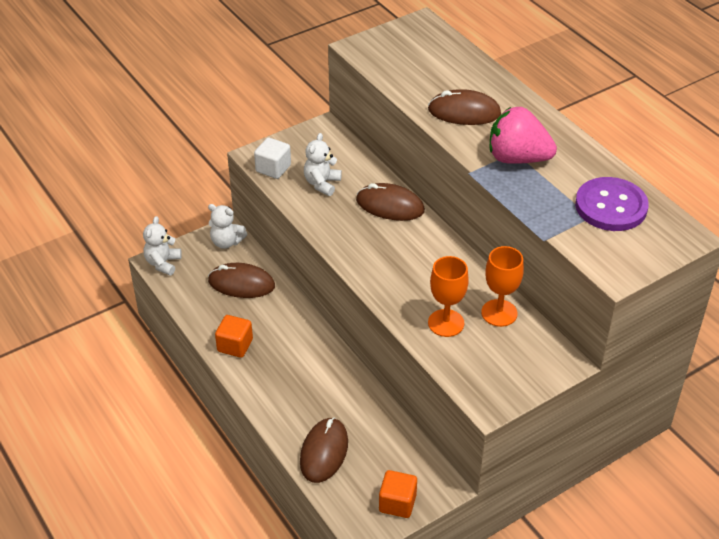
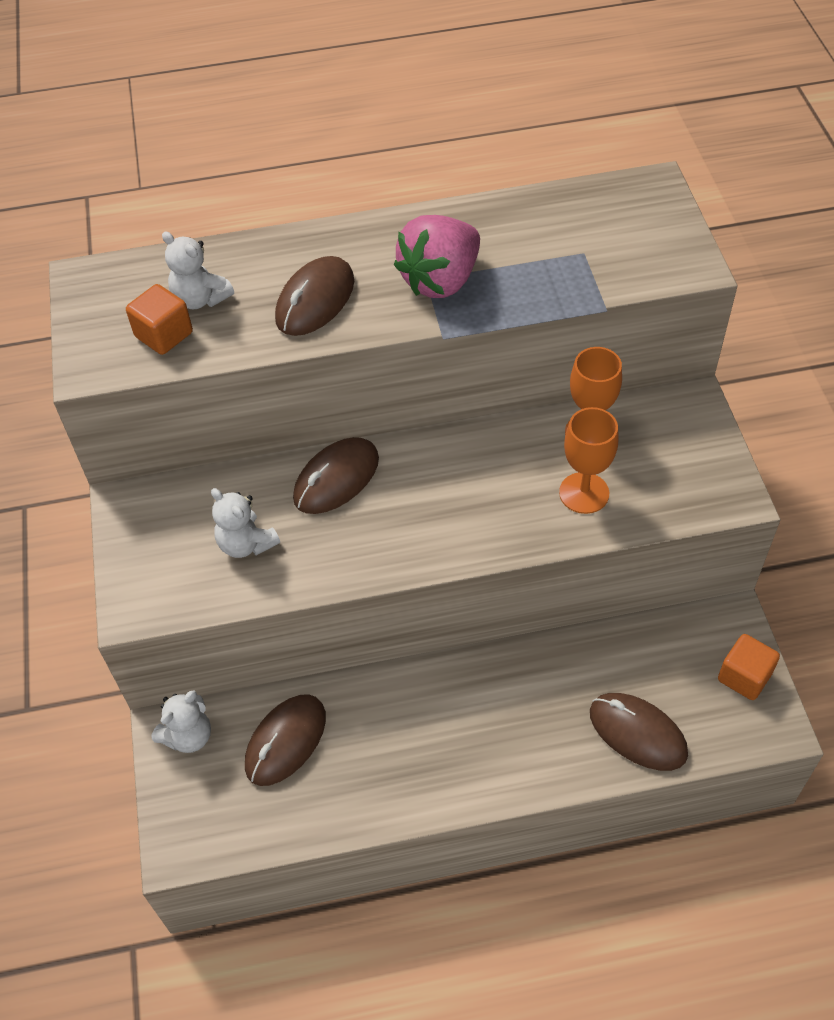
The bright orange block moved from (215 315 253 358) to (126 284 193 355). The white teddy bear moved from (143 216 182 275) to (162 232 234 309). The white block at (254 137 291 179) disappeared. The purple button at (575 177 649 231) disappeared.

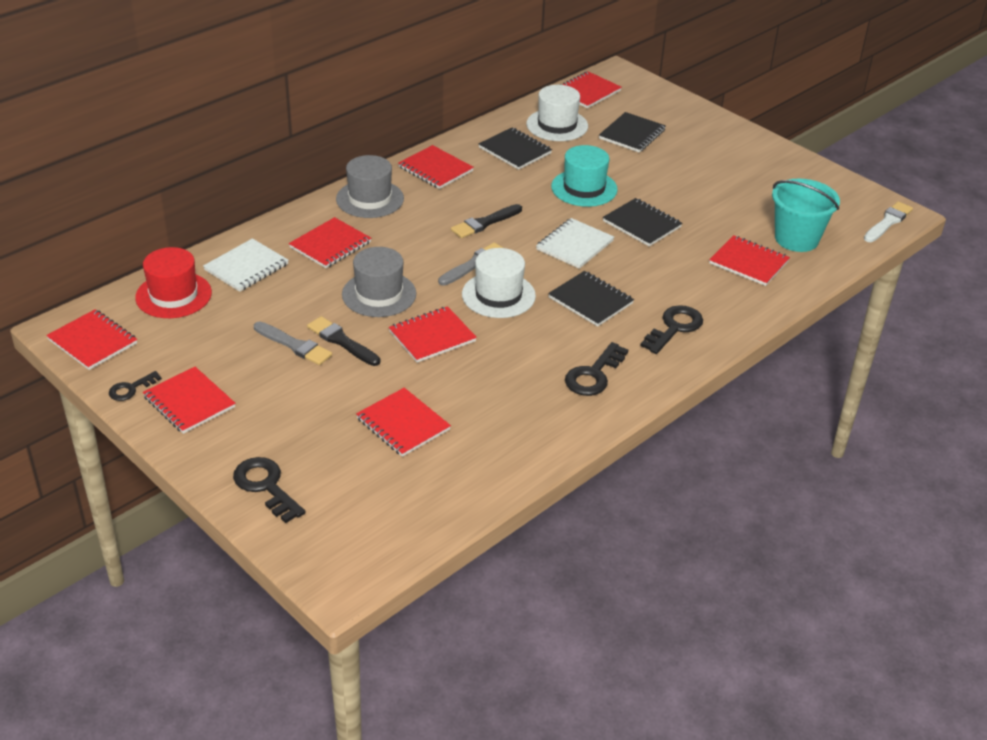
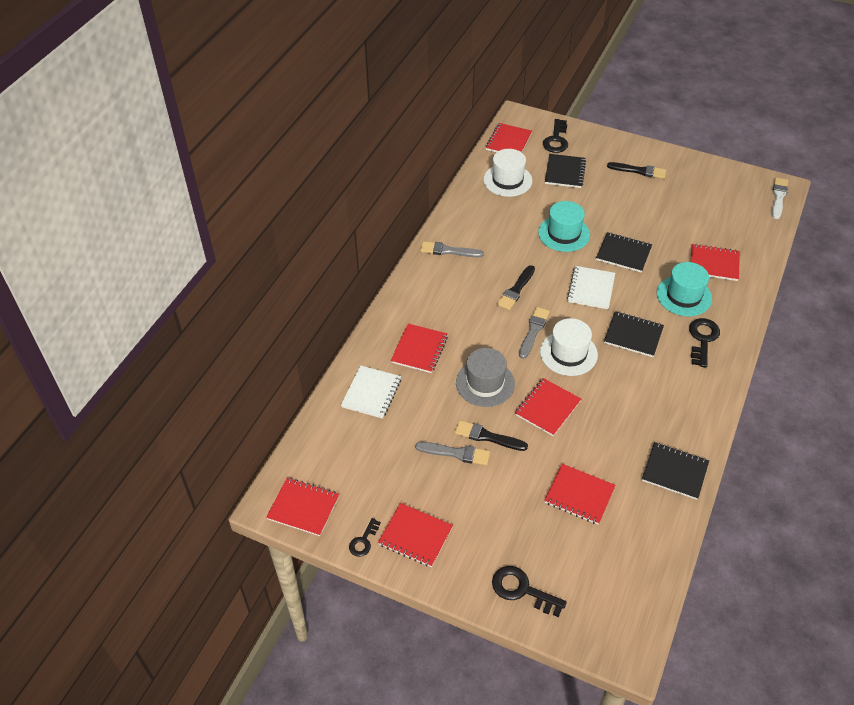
The scarlet exercise book at (398 145 474 189) was replaced by the ash-grey brush at (420 241 484 257). The ebony door key moved from (565 342 628 396) to (543 119 568 153). The ebony brush at (607 162 666 179) appeared. The ebony exercise book moved from (478 128 552 170) to (642 442 709 500). The teal hat at (657 262 712 316) appeared. The scarlet hat at (135 247 212 318) disappeared. The ash-grey hat at (336 155 404 218) disappeared. The teal bucket at (772 179 840 252) disappeared.

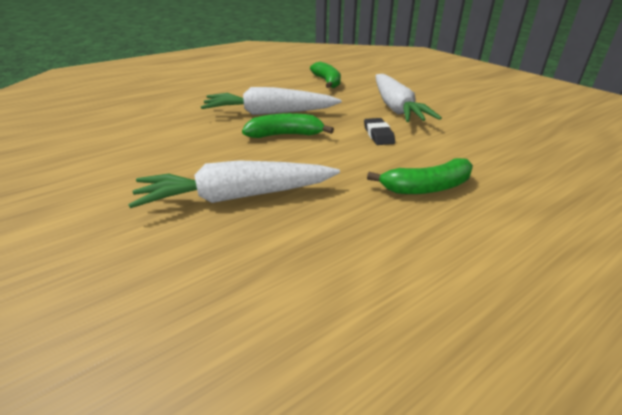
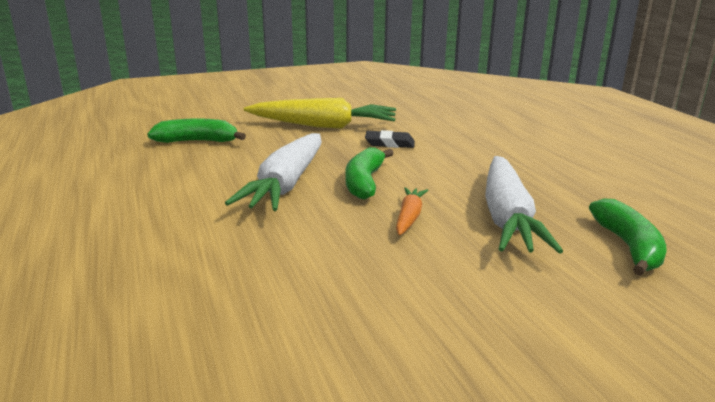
The white root vegetable at (376 74 442 122) became the bright yellow root vegetable at (244 98 396 129). The bright orange root vegetable at (396 187 428 236) appeared. The leaf-green toy banana moved from (367 158 473 194) to (589 199 667 276).

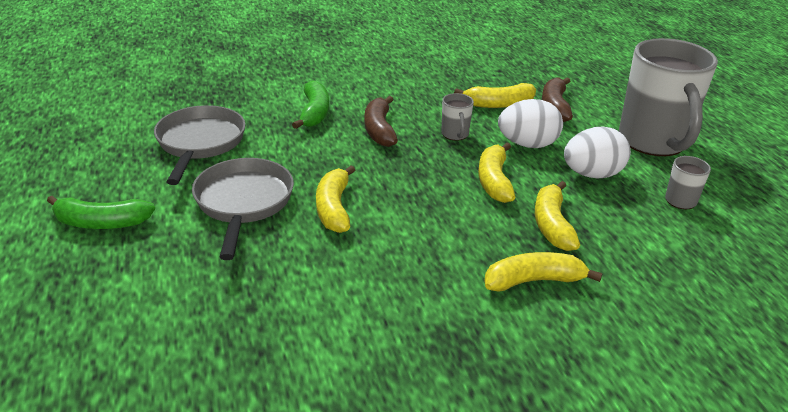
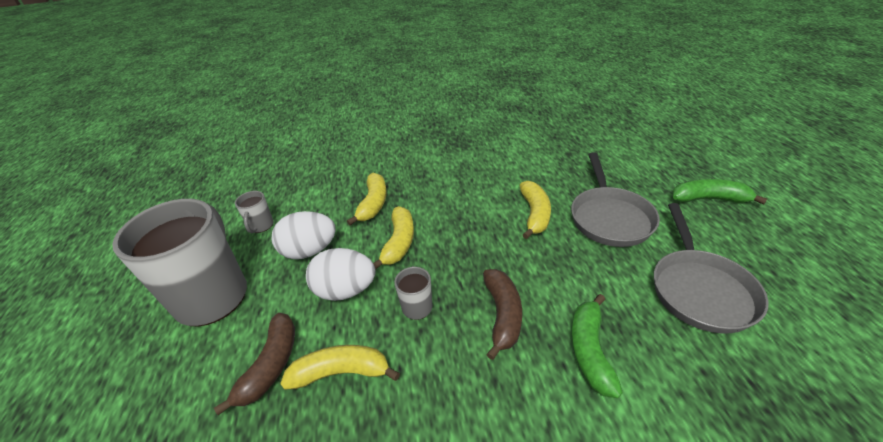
The bright yellow toy banana at (484 252 602 292) disappeared.

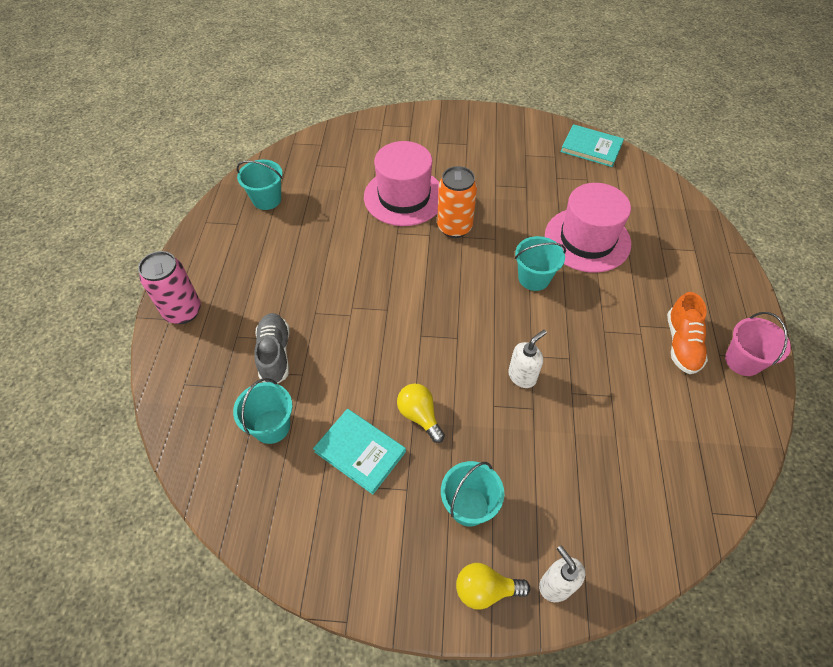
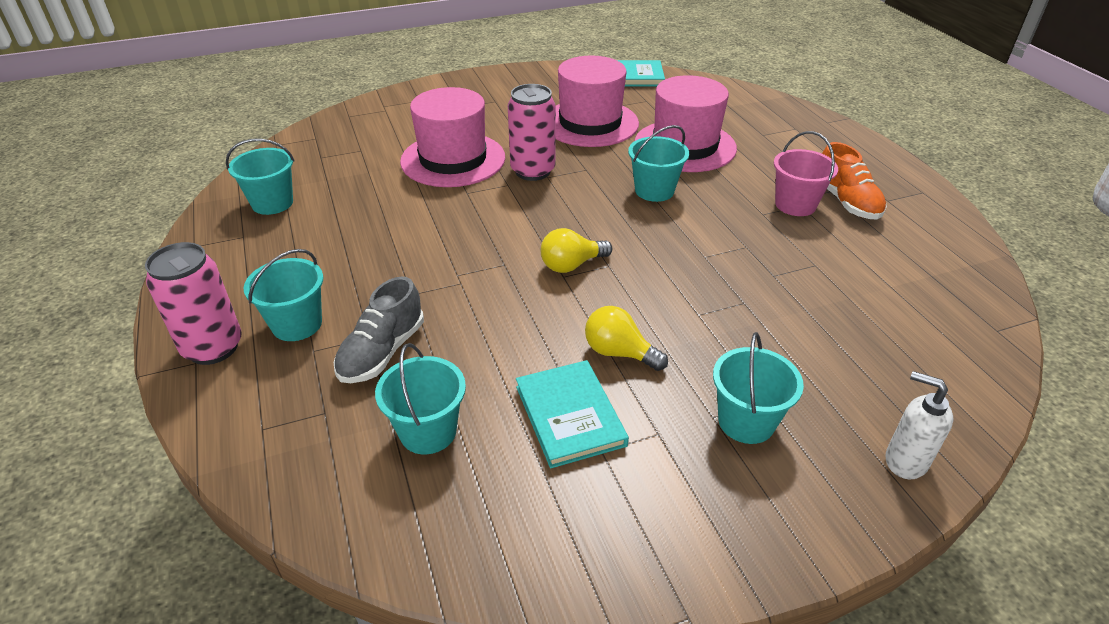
The teal bucket at (243 249 323 341) appeared. The ash-grey sneaker at (254 313 290 384) turned 120 degrees counterclockwise. The bright orange tin at (437 166 477 238) became the rose-pink tin at (508 84 556 181). The teal hardcover at (313 409 406 495) turned 60 degrees clockwise. The bright yellow light bulb moved from (456 563 530 610) to (541 228 612 273). The rose-pink hat at (556 56 639 147) appeared. The rose-pink bucket moved from (725 312 791 376) to (774 131 838 216). The white soap dispenser at (508 330 547 388) disappeared.

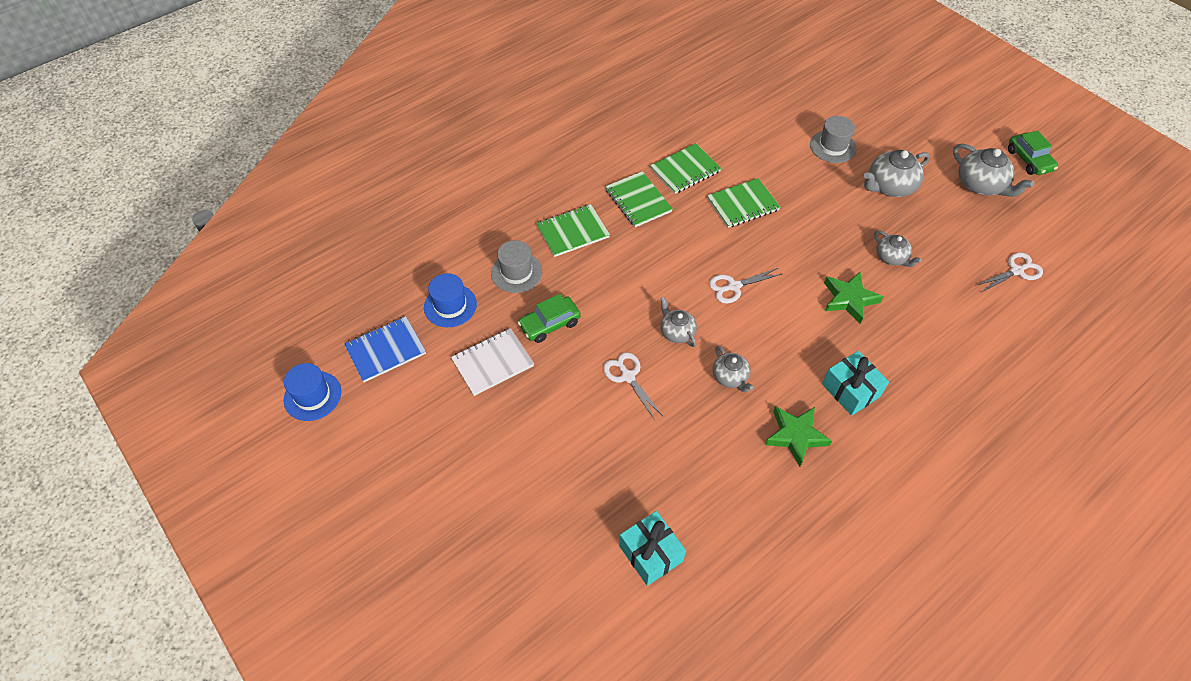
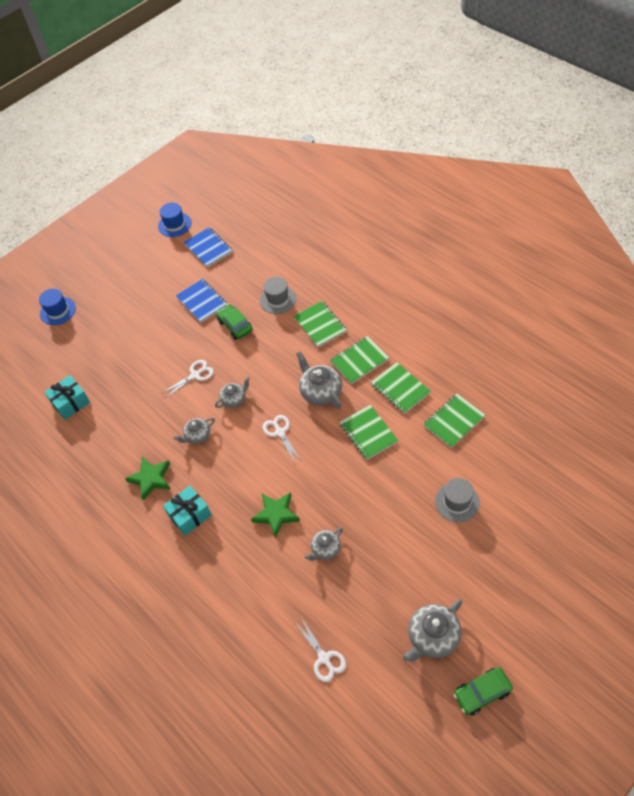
The cobalt hat moved from (424 273 477 327) to (39 289 76 325). The white exercise book at (451 328 534 396) became the cobalt exercise book at (176 279 227 323). The ash-grey teapot moved from (864 150 930 197) to (296 351 342 408). The leaf-green exercise book at (423 394 485 448) appeared.

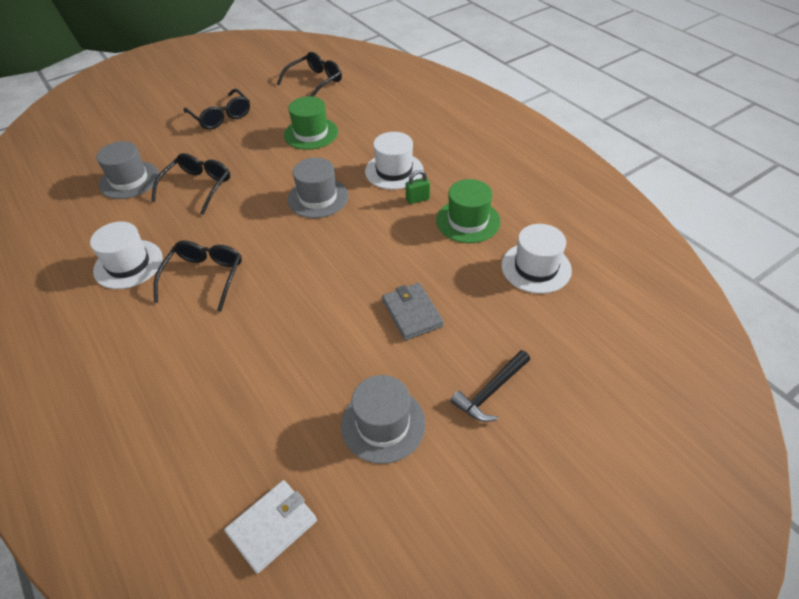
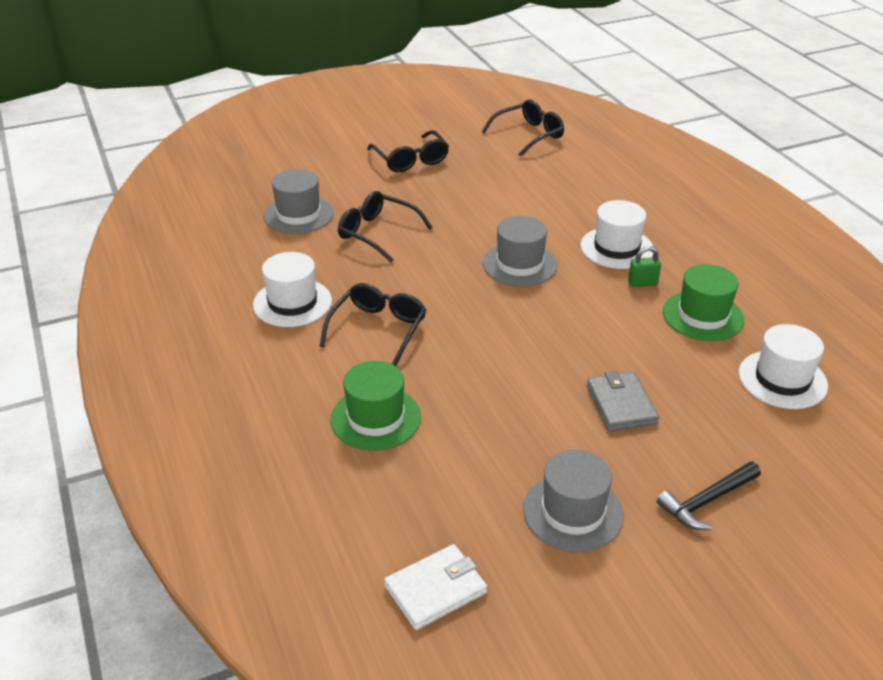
The leaf-green hat moved from (284 96 338 150) to (331 361 421 451). The ebony spectacles at (151 153 230 215) turned 90 degrees counterclockwise.

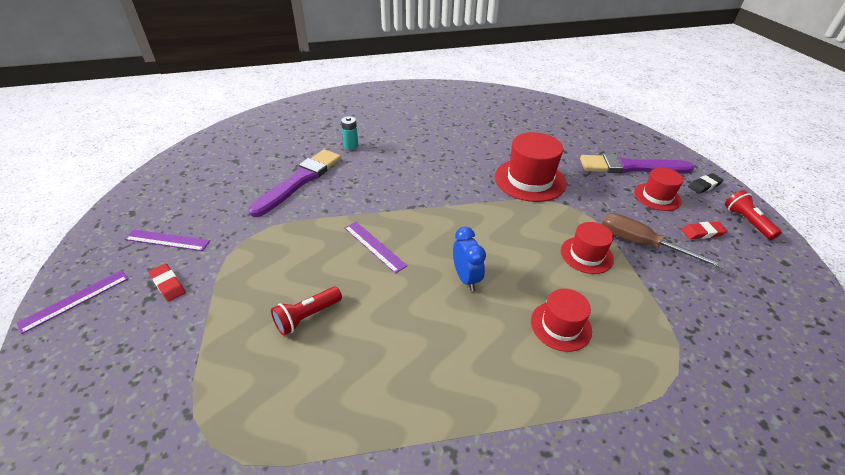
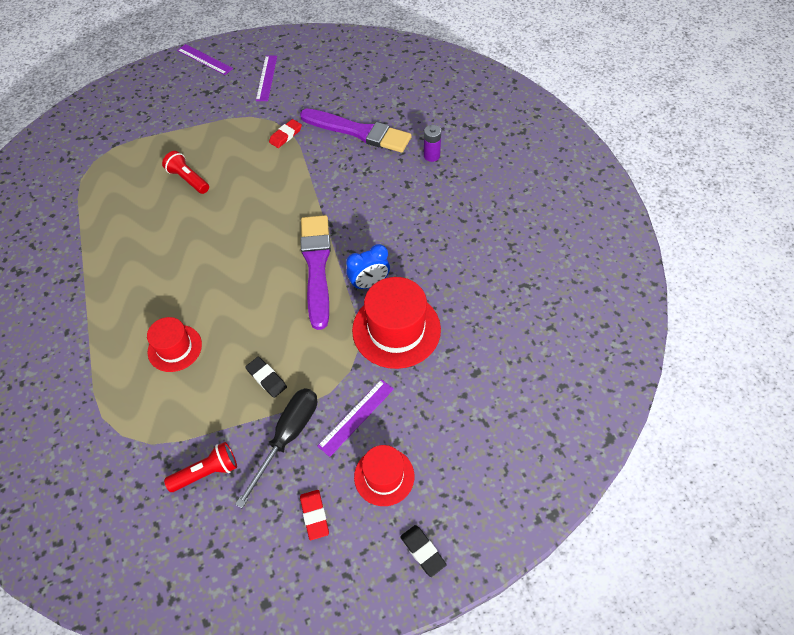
The scarlet pocket torch moved from (725 190 782 240) to (164 442 237 492). The brown flat screwdriver at (602 213 725 269) became the ebony flat screwdriver at (235 388 317 508). The scarlet hat at (561 222 614 274) was replaced by the ebony eraser at (245 357 287 398). The scarlet eraser moved from (149 263 185 301) to (269 119 302 148). The purple brush moved from (580 154 694 174) to (301 215 331 330). The purple ruler moved from (345 222 408 274) to (317 379 394 457). The cobalt alarm clock moved from (453 227 486 291) to (346 244 390 290). The teal AA battery at (341 116 358 150) became the purple AA battery at (424 125 441 162).

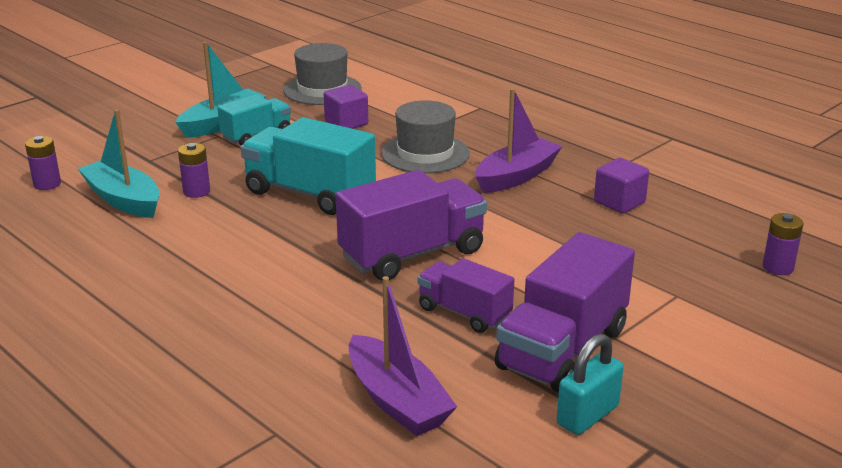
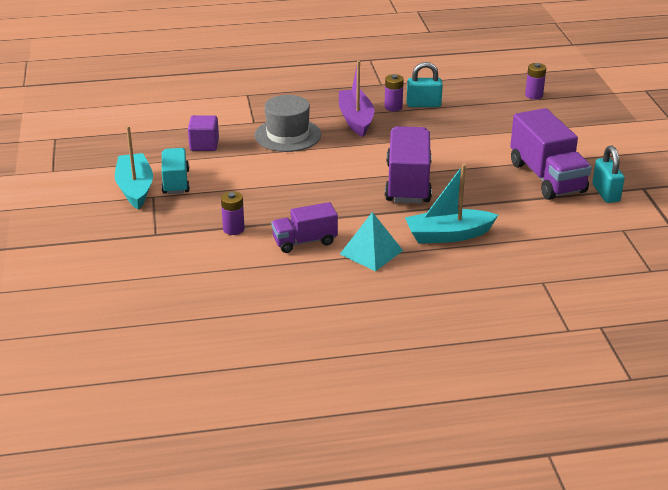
The purple truck moved from (418 258 514 333) to (271 202 338 253). The teal solid pyramid at (340 212 403 271) appeared. The purple AA battery moved from (25 136 61 190) to (384 74 404 111). The teal toy boat moved from (78 109 160 218) to (405 164 498 244). The purple block at (594 158 649 213) was replaced by the teal small lock at (407 62 443 107). The teal truck at (241 117 376 215) disappeared. The ash-grey hat at (283 43 362 105) disappeared. The purple toy boat at (349 276 457 436) disappeared.

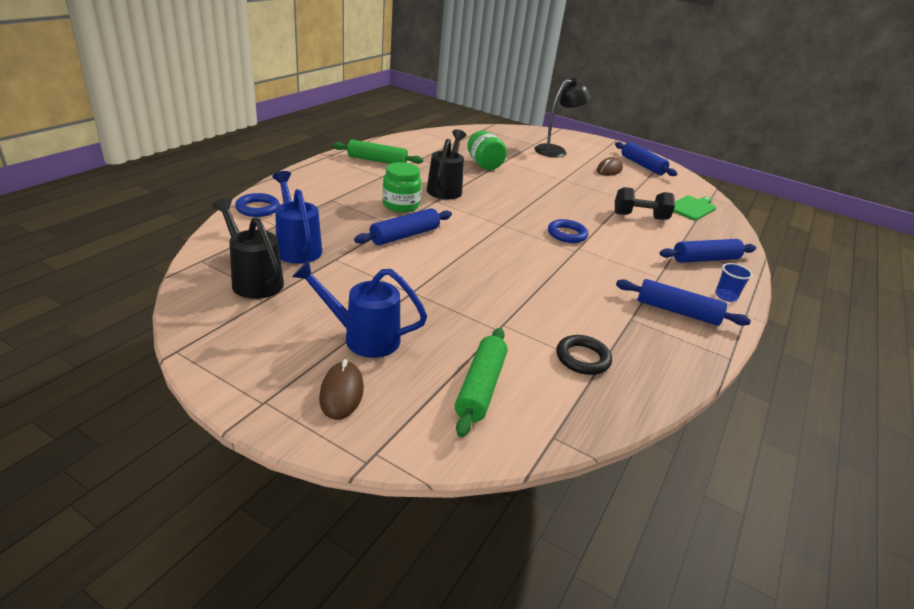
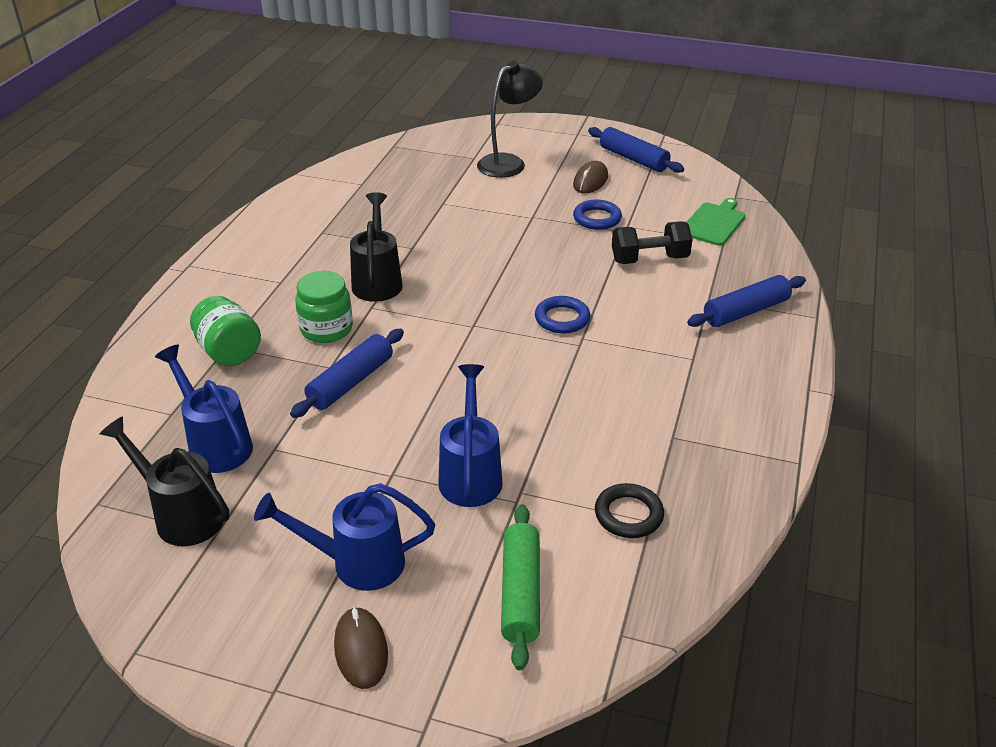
The leaf-green jar moved from (467 131 507 170) to (190 296 261 366). The cobalt watering can at (438 364 503 507) appeared. The cobalt torus moved from (235 193 280 217) to (573 200 622 230). The leaf-green pastry roller at (332 139 423 164) disappeared. The cobalt pastry roller at (616 279 751 326) disappeared. The cobalt beaker at (715 263 753 302) disappeared.

